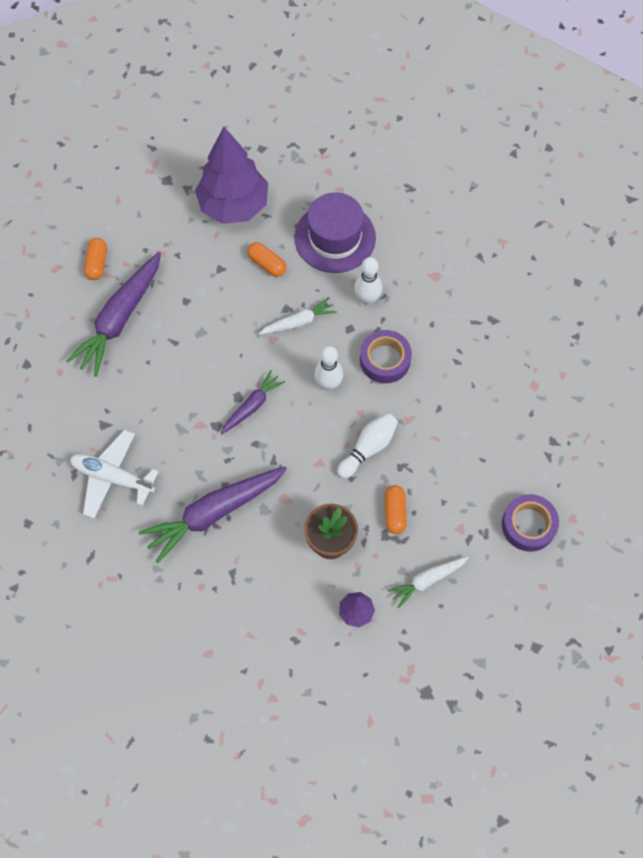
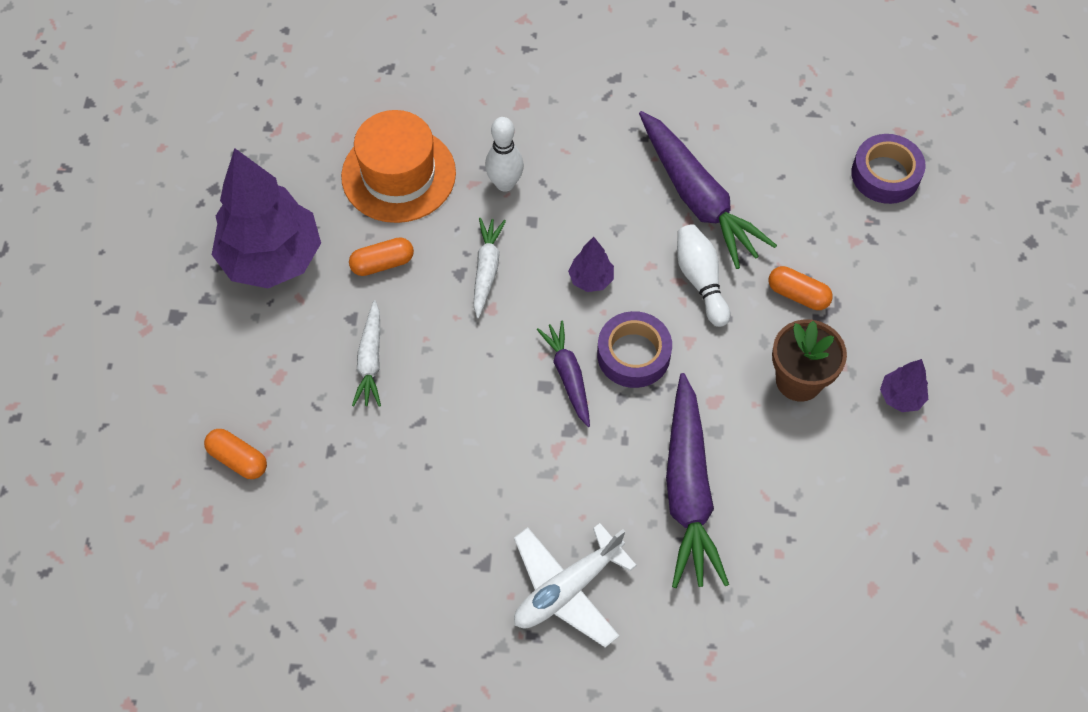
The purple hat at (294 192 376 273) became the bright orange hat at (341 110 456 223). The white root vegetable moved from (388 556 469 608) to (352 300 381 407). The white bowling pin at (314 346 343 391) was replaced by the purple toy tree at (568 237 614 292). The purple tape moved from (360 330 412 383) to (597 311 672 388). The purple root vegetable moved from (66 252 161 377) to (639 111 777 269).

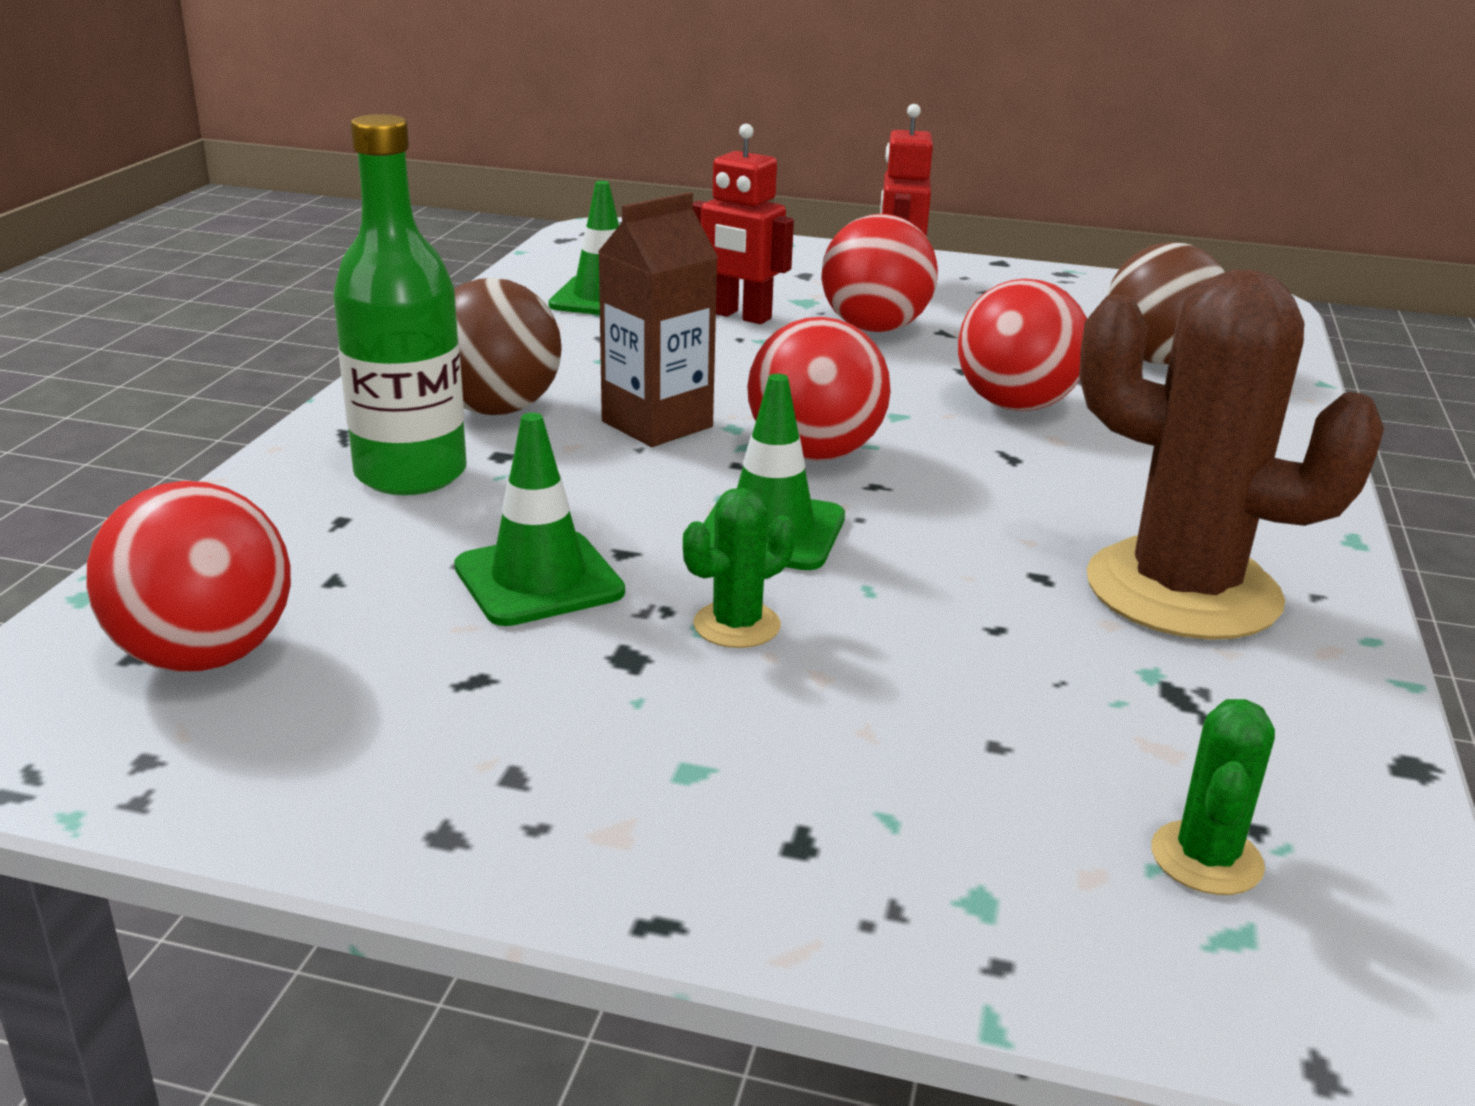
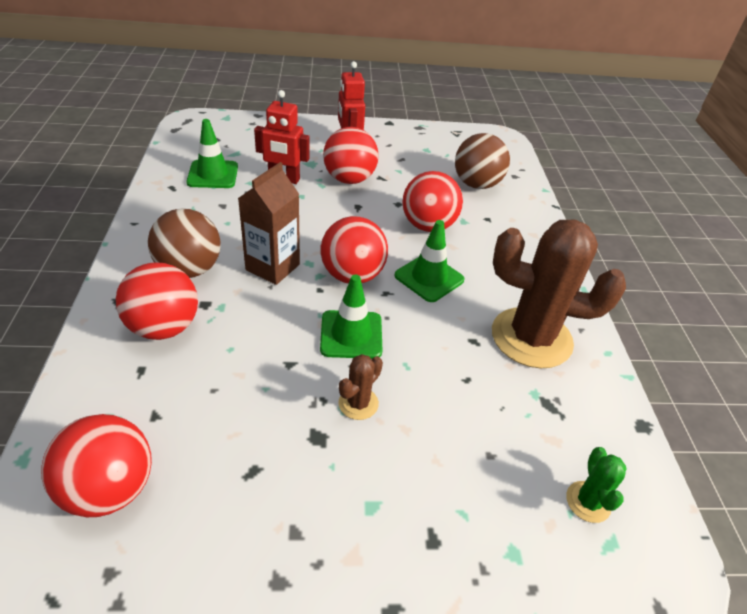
The leaf-green flask at (333 114 466 495) was replaced by the scarlet ball at (116 262 198 340). The leaf-green cactus at (683 488 795 648) became the brown cactus at (338 354 383 420). The leaf-green traffic cone moved from (454 413 625 626) to (394 220 464 302).

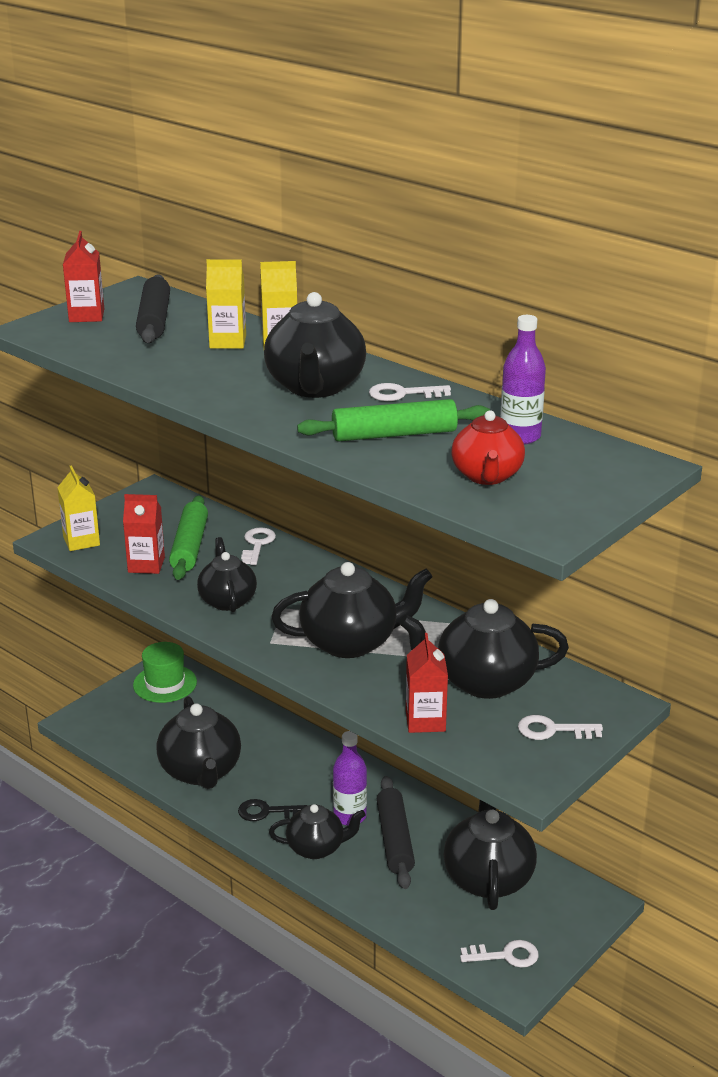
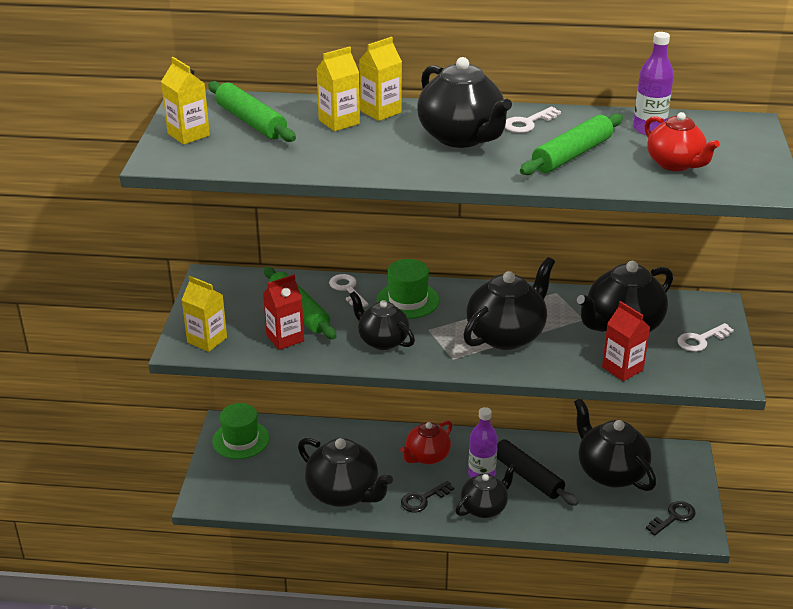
The scarlet carton at (63 231 104 322) became the bright yellow carton at (161 57 210 145). The ebony pastry roller at (136 274 170 343) became the leaf-green pastry roller at (208 81 296 142). The leaf-green hat at (377 259 440 319) appeared. The scarlet teapot at (400 420 453 464) appeared. The white door key at (460 940 539 968) became the ebony door key at (646 501 696 536).

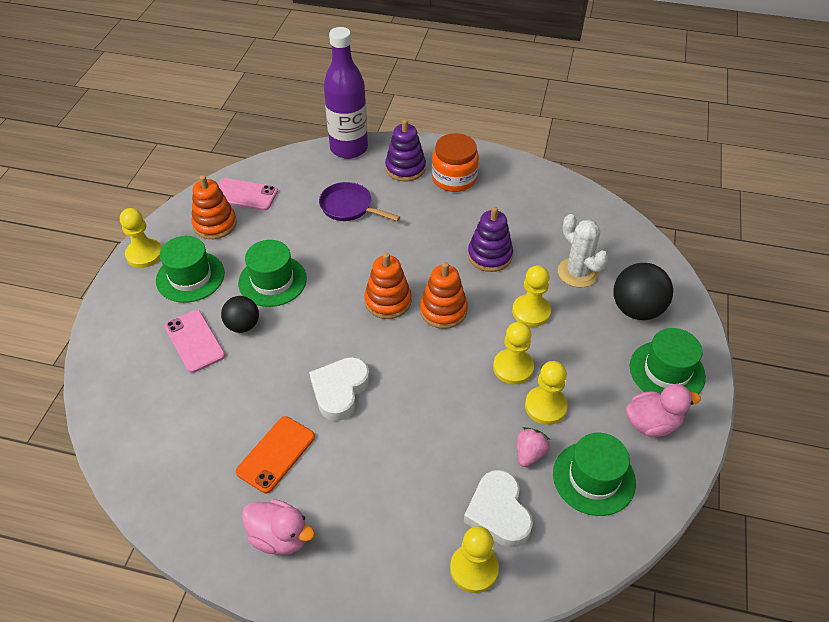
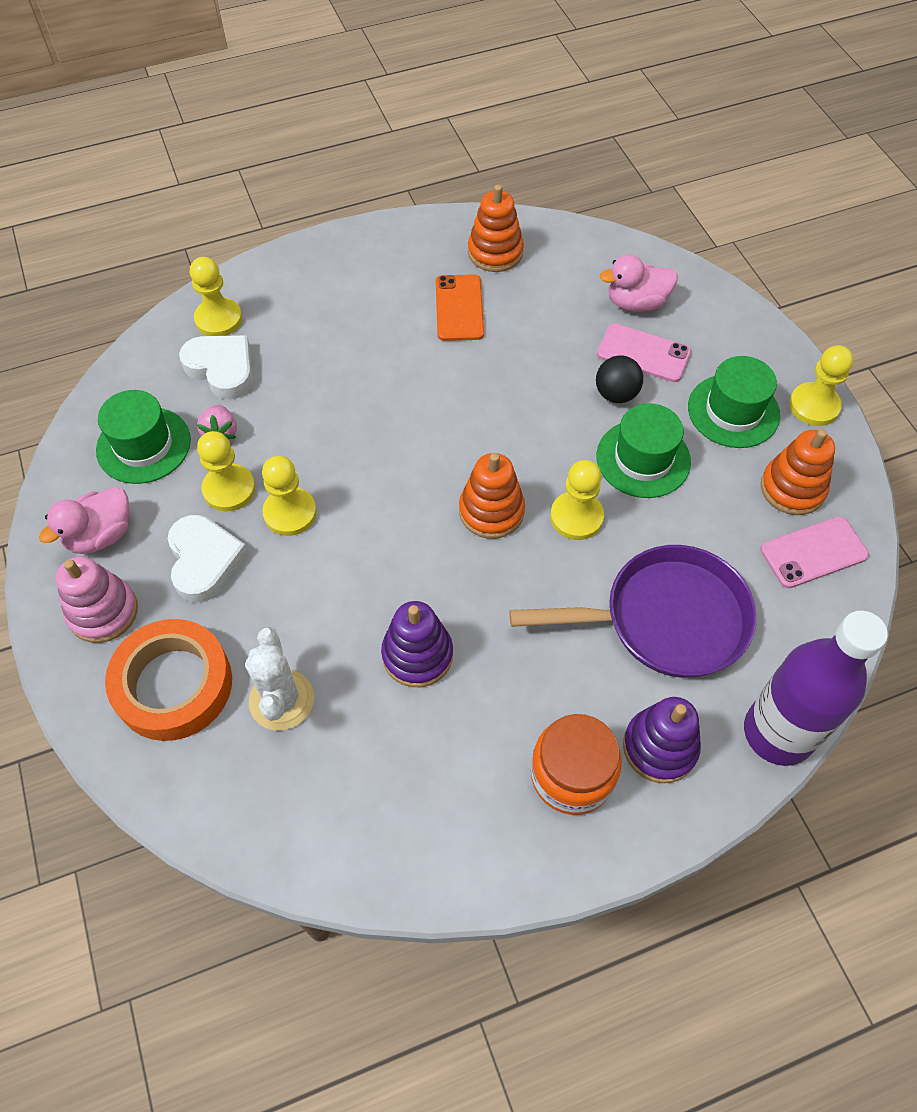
The leaf-green hat at (629 328 706 394) was replaced by the rose-pink stacking rings at (56 557 138 643). The ebony ball at (613 263 673 320) was replaced by the bright orange tape at (105 619 232 741). The white love heart moved from (309 357 370 421) to (168 515 248 603). The white cactus at (558 214 608 288) turned 60 degrees clockwise. The bright orange stacking rings moved from (420 262 468 329) to (468 185 524 272). The purple frying pan at (319 182 400 221) changed to 1.67 times the size. The bright yellow chess pawn moved from (512 265 551 327) to (550 460 604 540). The rose-pink rubber duck moved from (242 499 315 555) to (600 255 678 312).

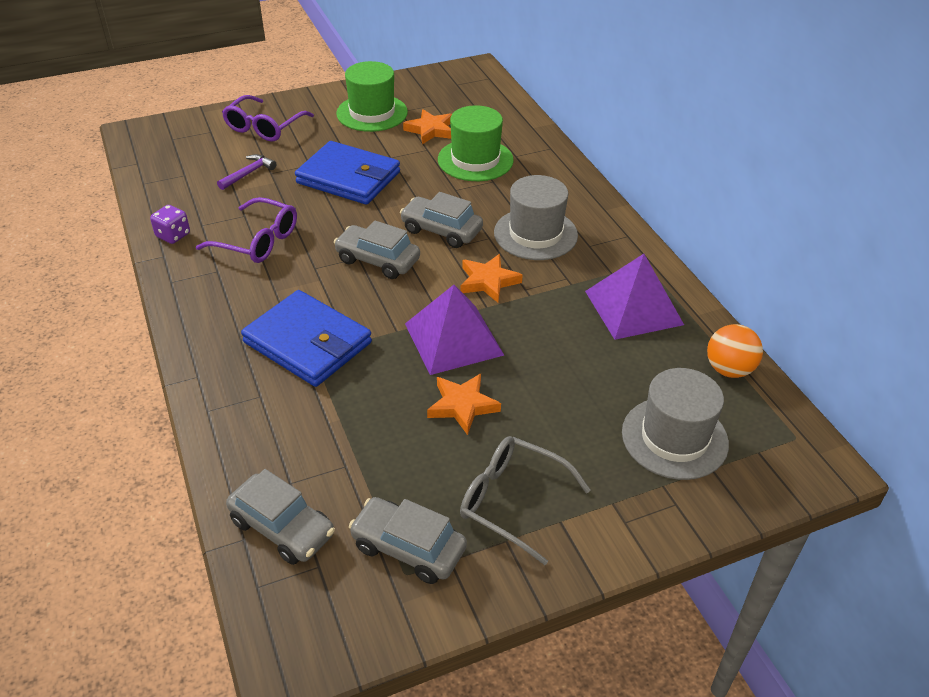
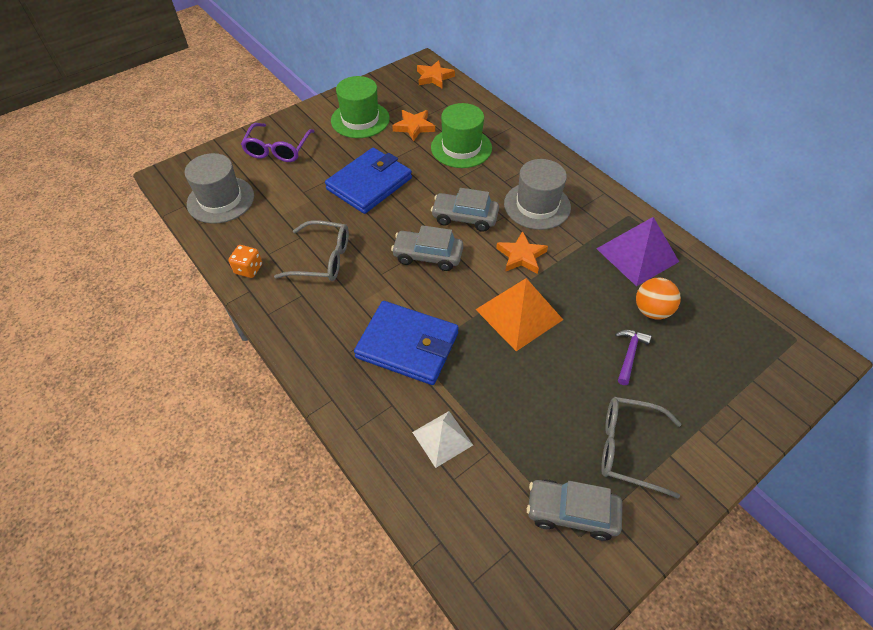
The ash-grey hat moved from (622 368 729 480) to (185 153 254 224). The purple die at (150 205 190 244) became the bright orange die at (228 245 262 278). The purple spectacles at (196 197 297 263) became the ash-grey spectacles at (274 220 349 281). The cobalt card wallet at (295 141 400 205) turned 60 degrees counterclockwise. The white solid pyramid at (412 411 473 468) appeared. The bright orange star shape moved from (427 374 501 435) to (417 60 455 89). The purple solid pyramid at (405 285 504 375) became the bright orange solid pyramid at (475 278 563 351). The purple hammer moved from (217 154 277 190) to (615 330 651 385). The bright orange ball moved from (707 324 763 378) to (636 278 681 320). The ash-grey toy car at (226 469 335 565) disappeared.

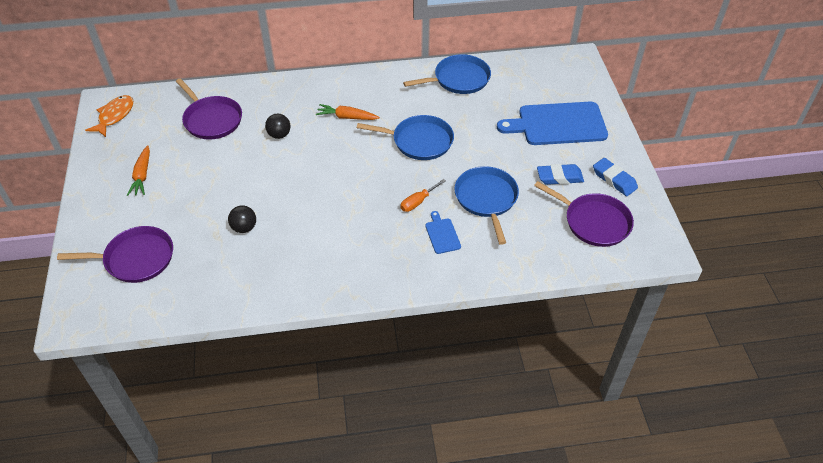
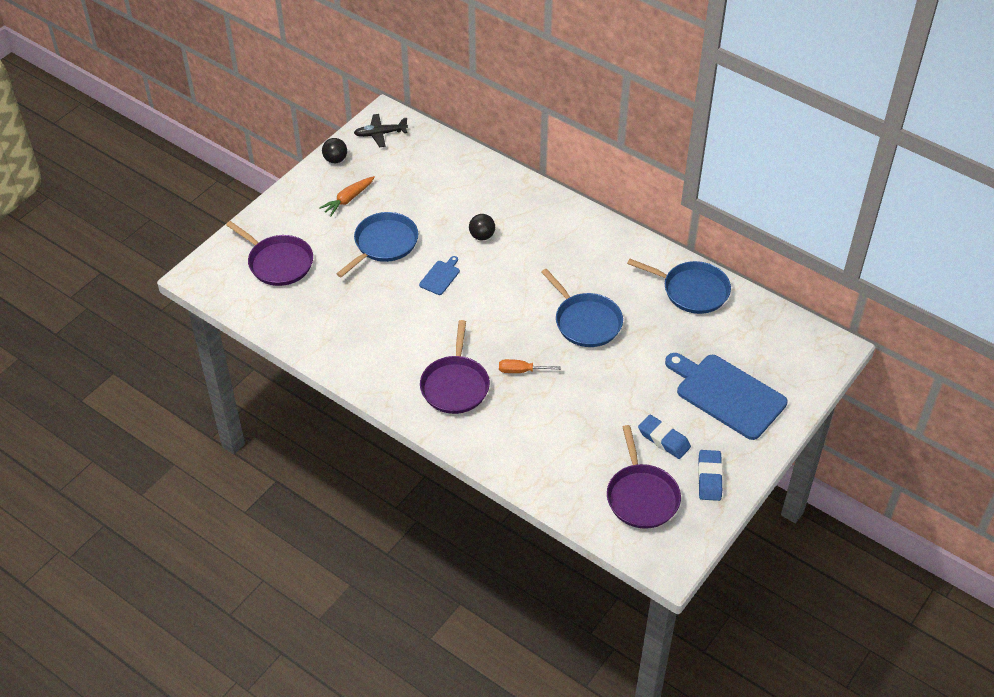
The ebony ball moved from (228 205 256 233) to (322 138 347 163). The cobalt frying pan moved from (454 166 519 245) to (336 212 418 278). The bright orange toy fish at (85 95 134 137) was replaced by the ebony toy plane at (354 114 408 147). The cobalt chopping board moved from (425 211 461 254) to (419 256 460 295). The purple frying pan moved from (176 78 242 140) to (420 320 490 414). The bright orange root vegetable at (316 104 380 120) disappeared.

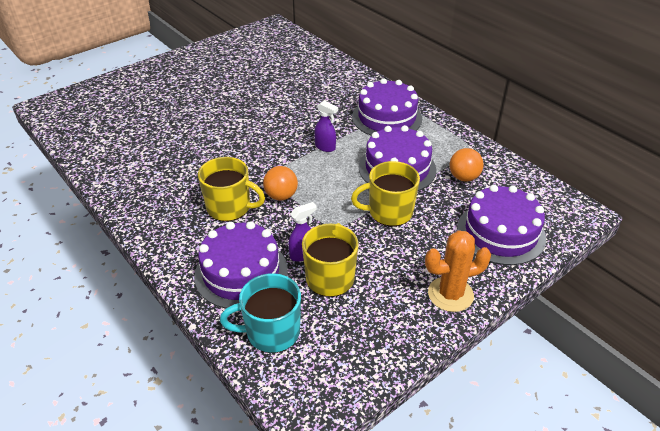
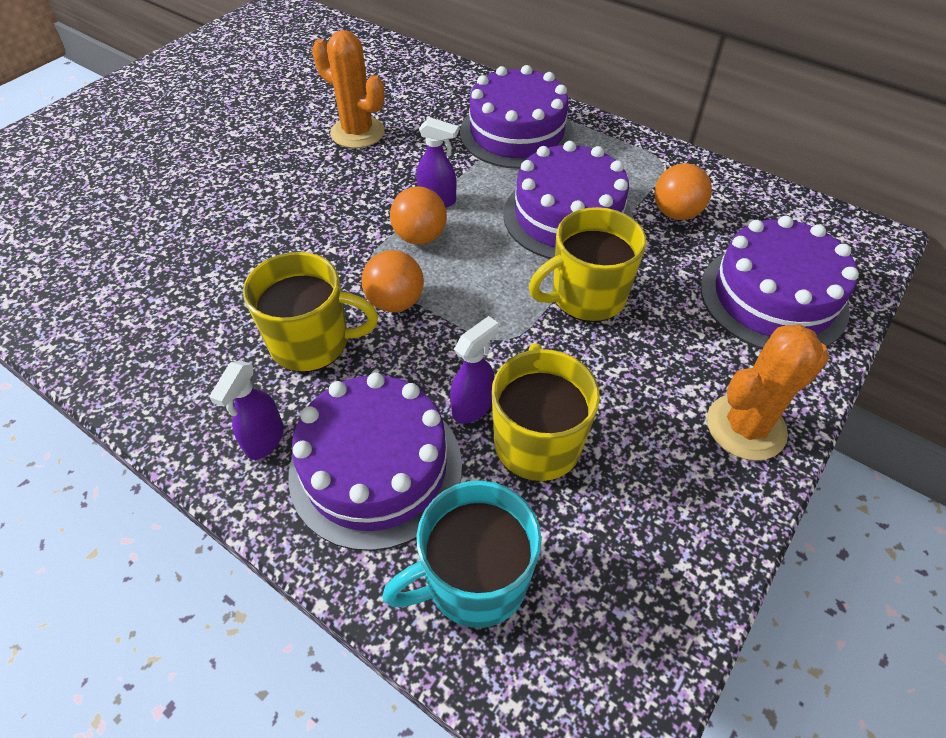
The purple sprayer at (209 360 284 460) appeared. The bright orange cactus at (312 30 385 148) appeared. The bright orange ball at (390 187 447 245) appeared.

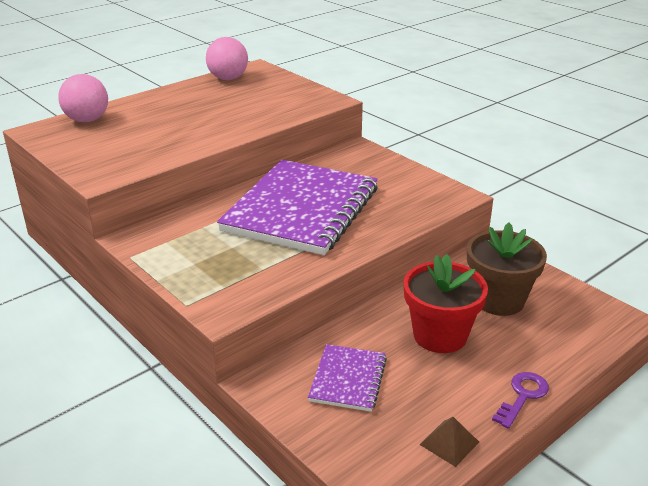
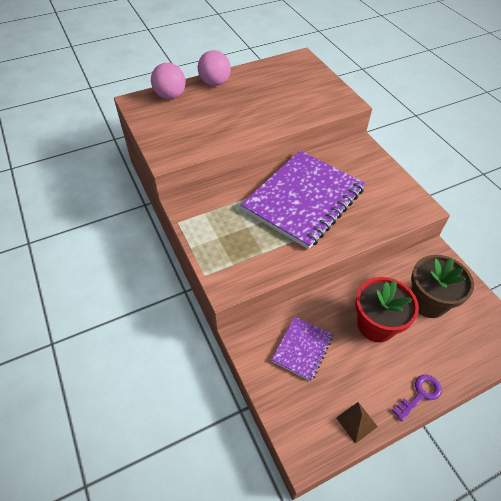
The rose-pink ball moved from (206 37 248 80) to (198 50 231 86).

